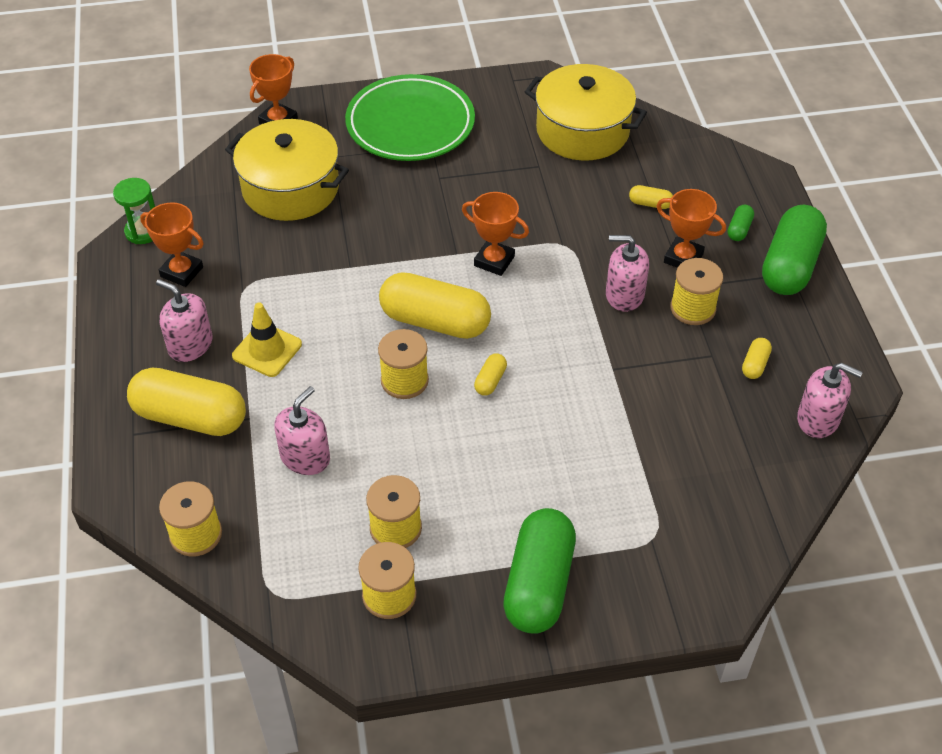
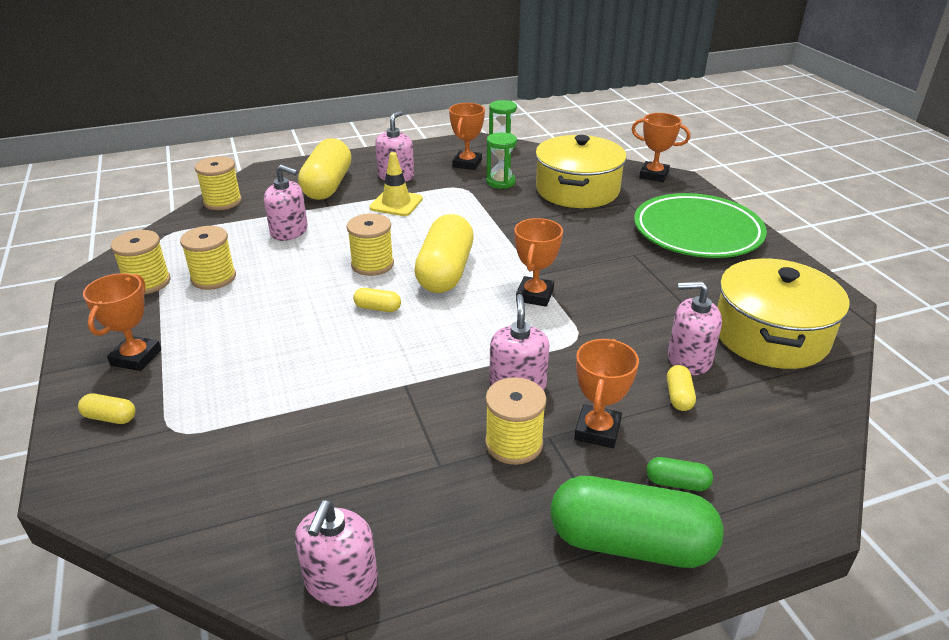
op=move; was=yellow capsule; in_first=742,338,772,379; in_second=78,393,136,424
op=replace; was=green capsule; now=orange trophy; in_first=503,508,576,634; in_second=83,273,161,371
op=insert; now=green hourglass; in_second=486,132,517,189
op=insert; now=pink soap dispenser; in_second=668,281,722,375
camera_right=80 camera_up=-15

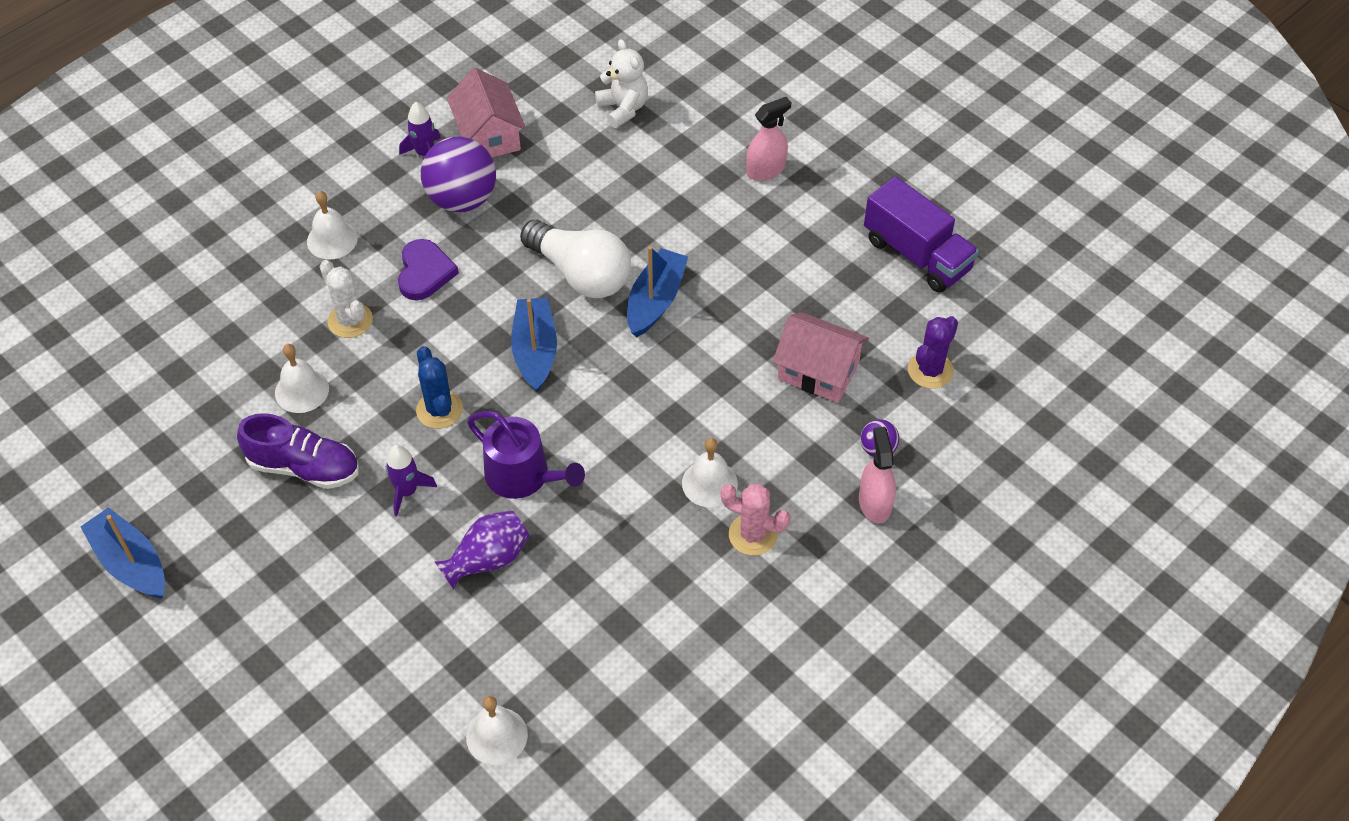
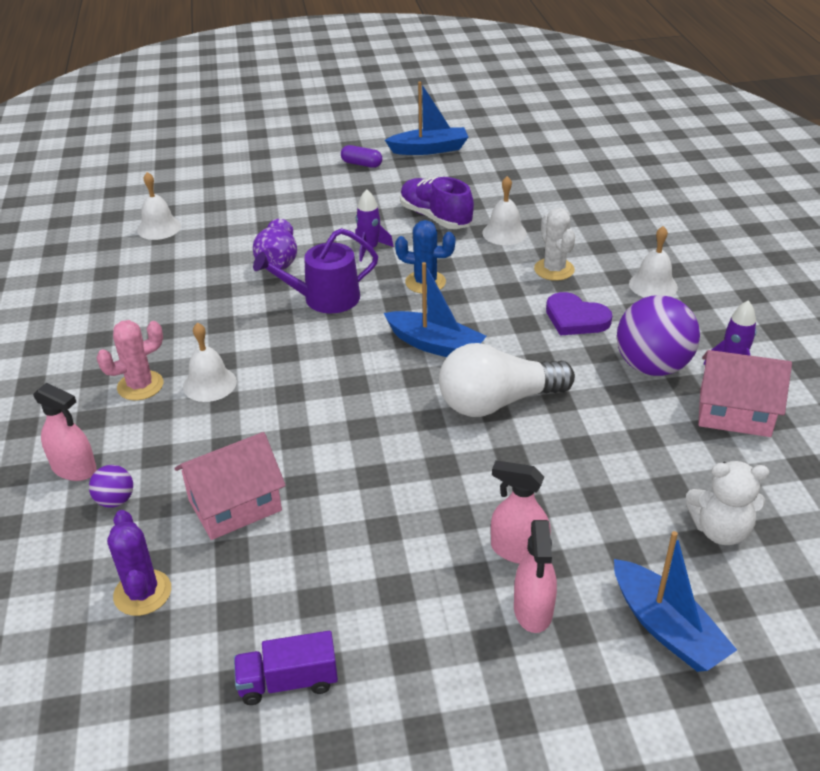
op=resize; was=purple truck; in_first=864,176,979,293; in_second=234,631,338,705; ratio=0.61
op=insert; now=purple capsule; in_second=341,145,382,168
op=rotate; was=purple shoe; in_first=237,413,359,489; in_second=400,177,474,229; clockwise=90
op=insert; now=pink spray bottle; in_second=491,460,551,564
op=rotate; was=white cactus; in_first=320,260,373,338; in_second=534,208,575,281; clockwise=75
op=move; was=blue boat; in_first=627,246,688,337; in_second=614,531,737,672
camera_right=125 camera_up=-15

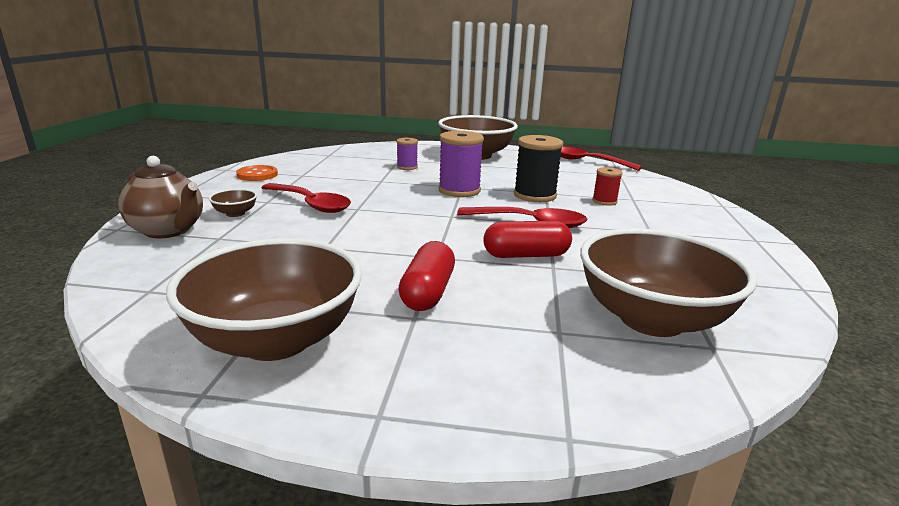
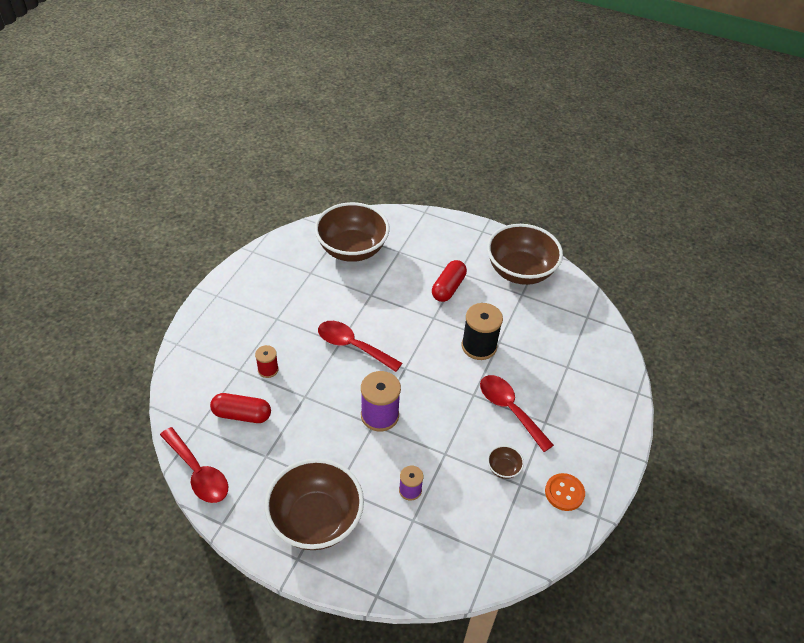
op=move; was=red capsule; in_first=483,221,572,258; in_second=210,393,271,423
op=move; was=black spool; in_first=514,135,563,202; in_second=462,303,503,360
op=move; was=brown bowl; in_first=209,189,257,217; in_second=487,445,524,479
op=delete; was=brown teapot; in_first=118,156,203,238
camera_right=-165 camera_up=25

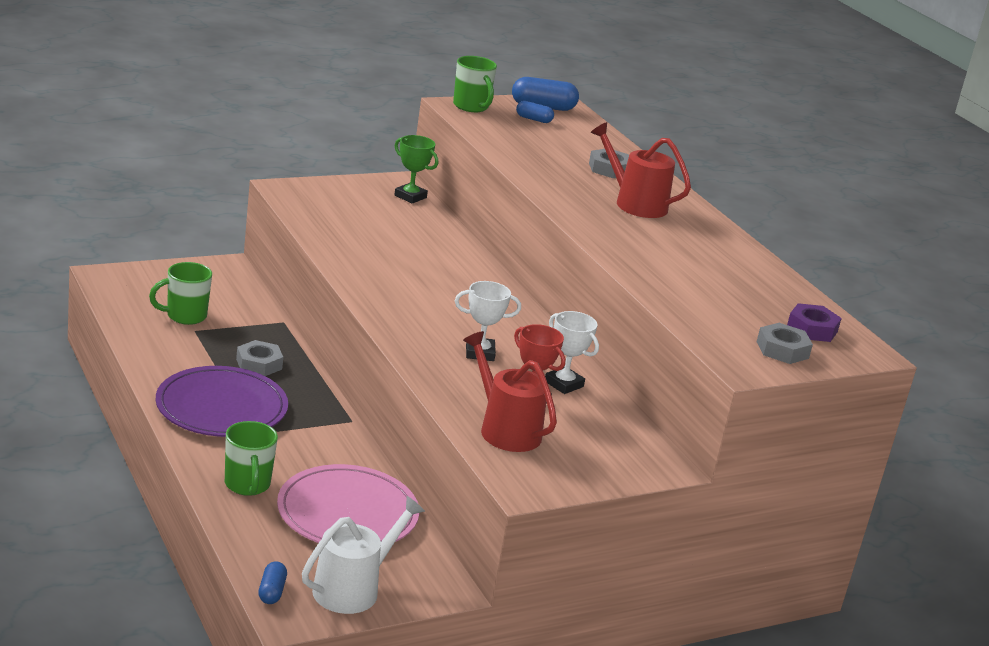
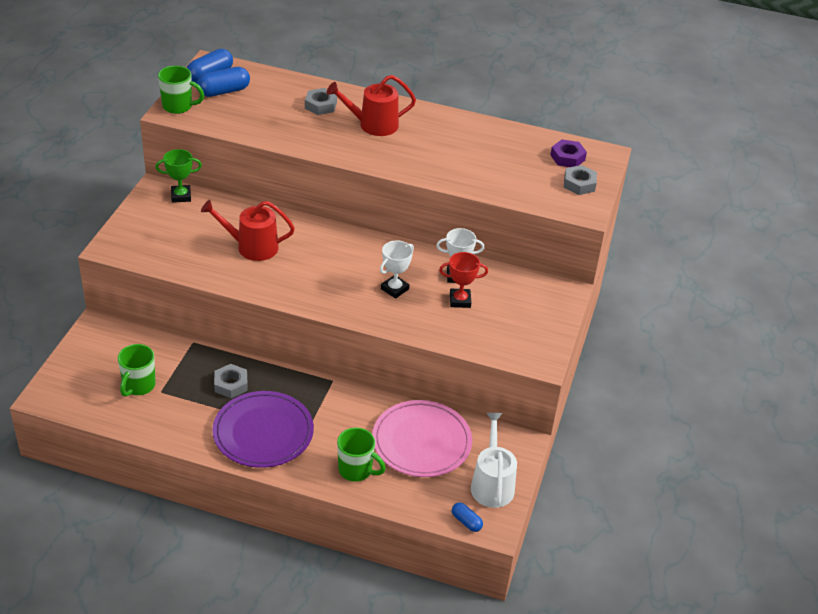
op=resize; was=blue capsule; in_first=516,101,554,123; in_second=197,67,250,97; ratio=1.76
op=move; was=red watering can; in_first=463,331,557,452; in_second=201,200,295,261
camera_right=-45 camera_up=15

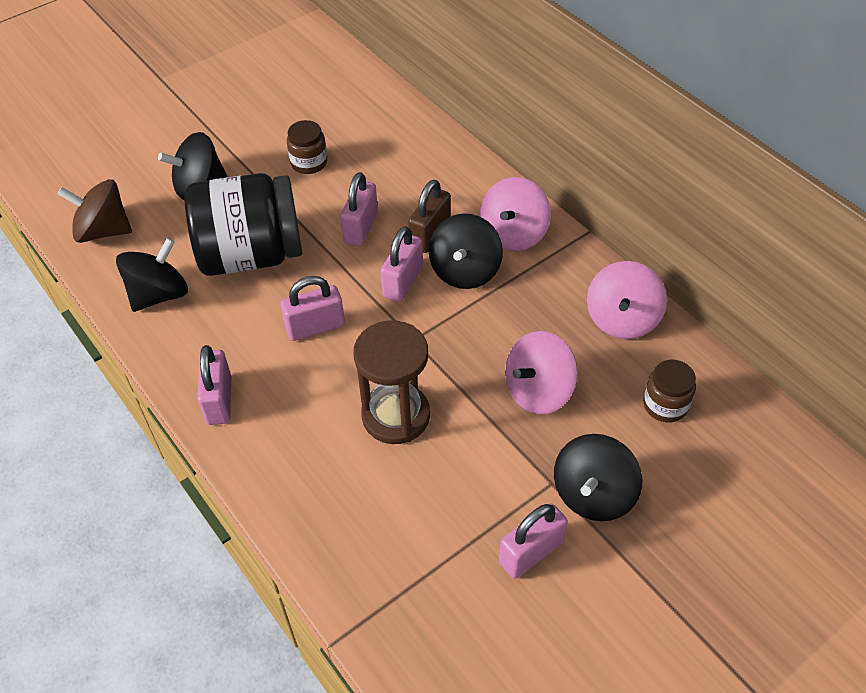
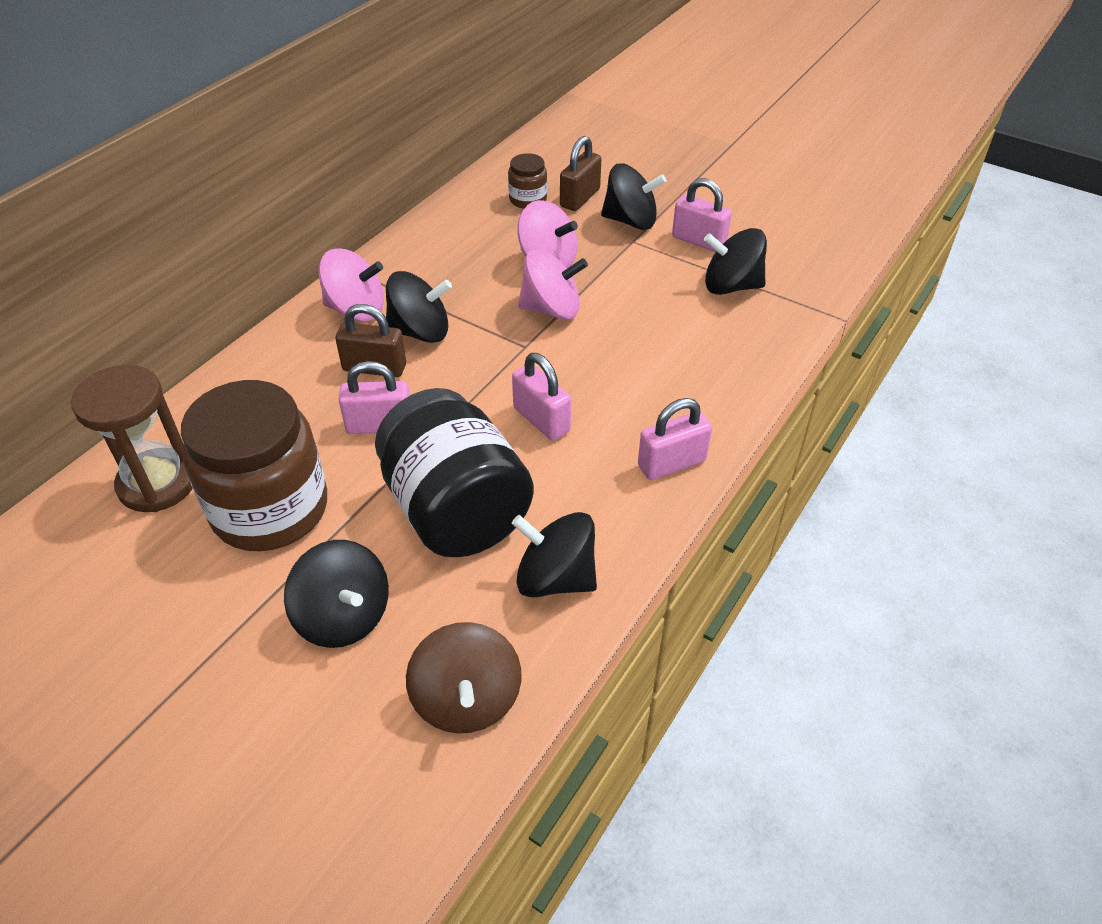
op=move; was=brown hourglass; in_first=353,320,430,444; in_second=71,365,192,512
op=resize; was=brown jar; in_first=287,120,327,174; in_second=181,380,327,551; ratio=2.23
op=move; was=pink spinning top; in_first=587,261,667,339; in_second=518,249,588,320
op=insert; now=brown padlock; in_second=560,136,601,211
op=insert; now=black spinning top; in_second=704,228,767,295
op=delete; was=pink padlock; in_first=381,226,423,302
camera_right=-110 camera_up=-5

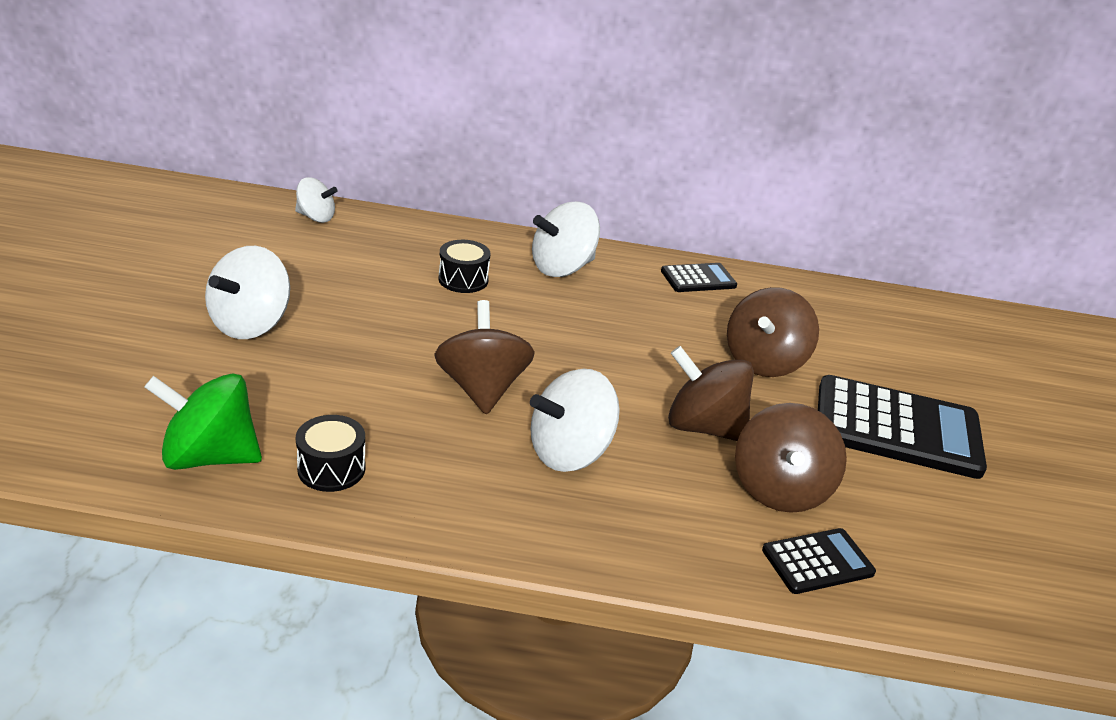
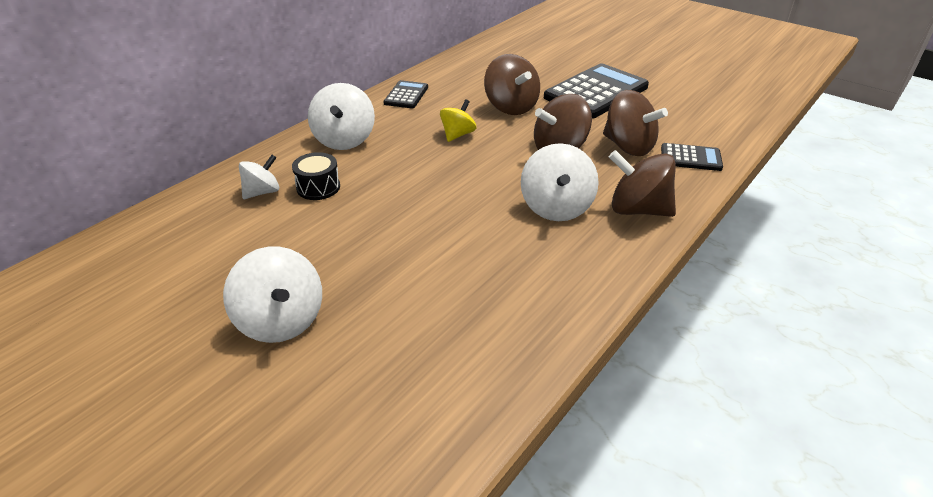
op=move; was=white spinning top; in_first=295,177,338,223; in_second=239,155,279,199
op=insert; now=yellow spinning top; in_second=440,99,476,142
op=move; was=brown spinning top; in_first=434,300,535,414; in_second=609,150,676,217
op=rotate; was=black calculator; in_first=762,528,876,594; in_second=661,143,723,171; clockwise=90
op=delete; was=green spinning top; in_first=144,373,262,470
op=delete; was=black drum; in_first=296,415,366,492
camera_right=-55 camera_up=5

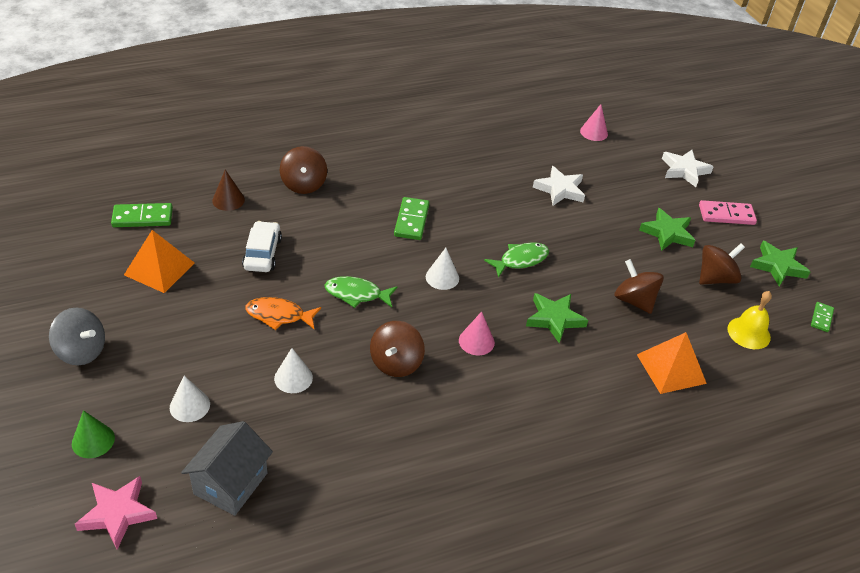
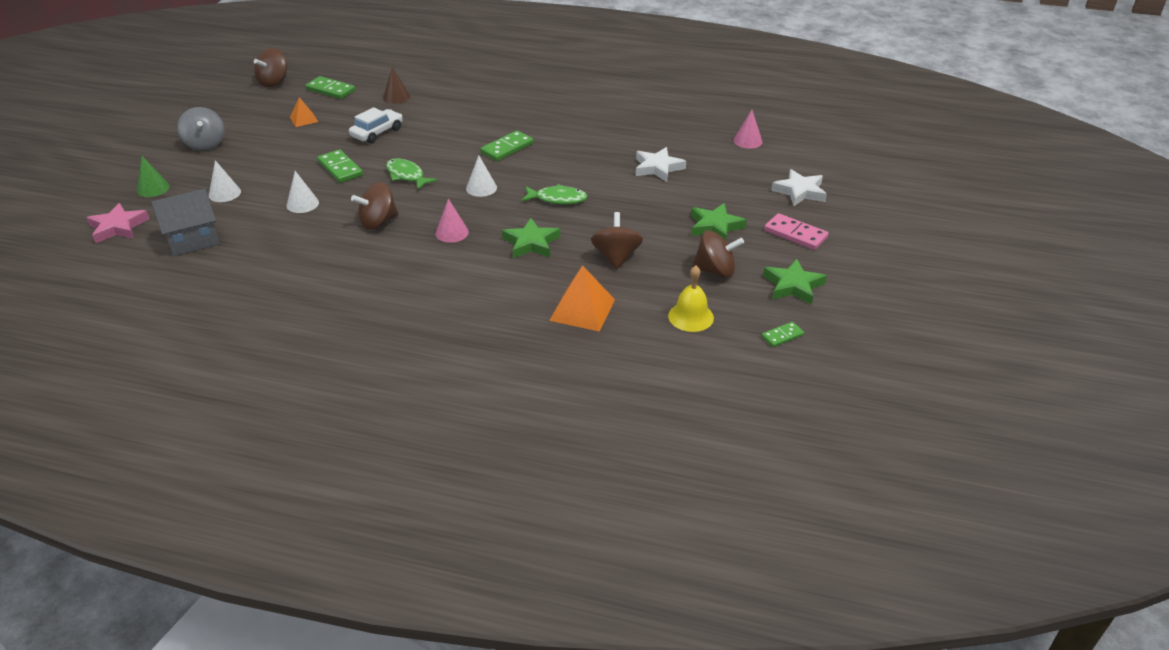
op=move; was=brown spinning top; in_first=280,146,327,194; in_second=254,48,287,87
op=resize; was=orange pyramid; in_first=124,230,195,293; in_second=290,97,318,127; ratio=0.58
op=replace; was=orange fish; now=green domino; in_first=245,297,321,330; in_second=317,149,363,183
camera_right=40 camera_up=-5

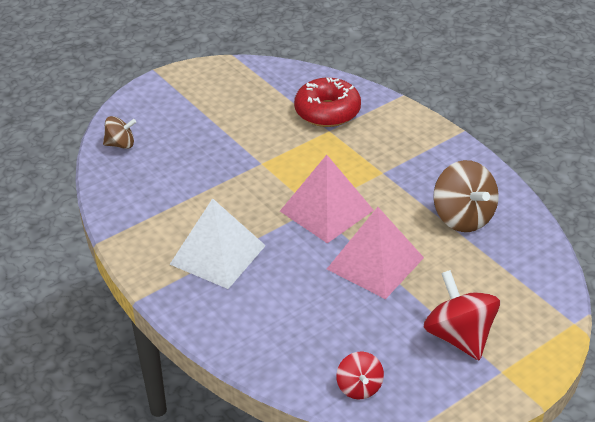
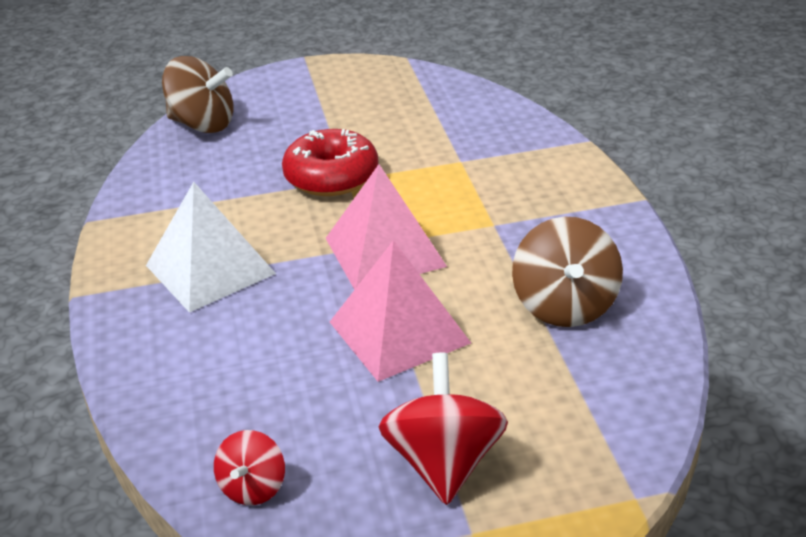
op=resize; was=brown spinning top; in_first=103,116,136,149; in_second=162,56,233,133; ratio=1.73
op=move; was=red donut; in_first=294,78,361,127; in_second=282,129,379,196
camera_right=25 camera_up=-5

